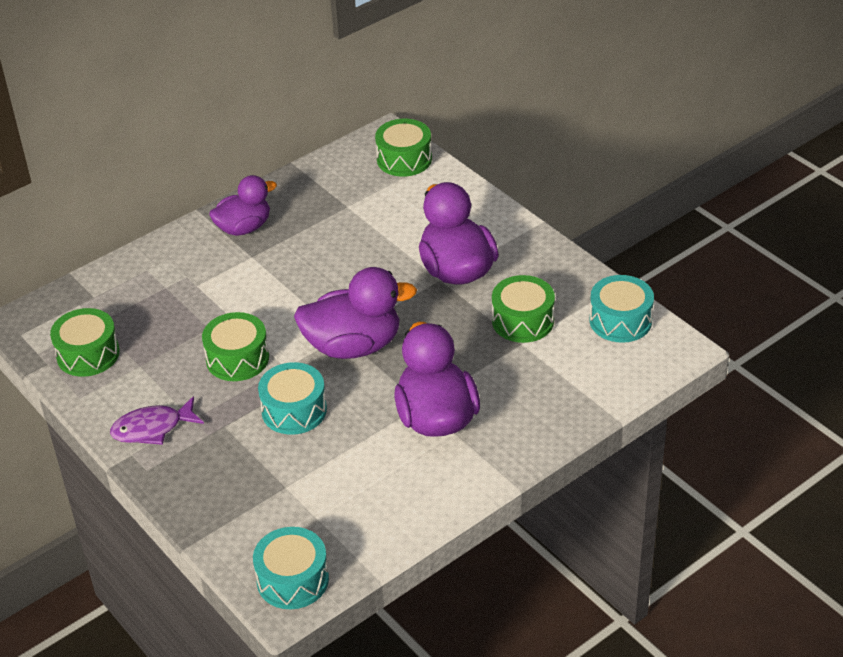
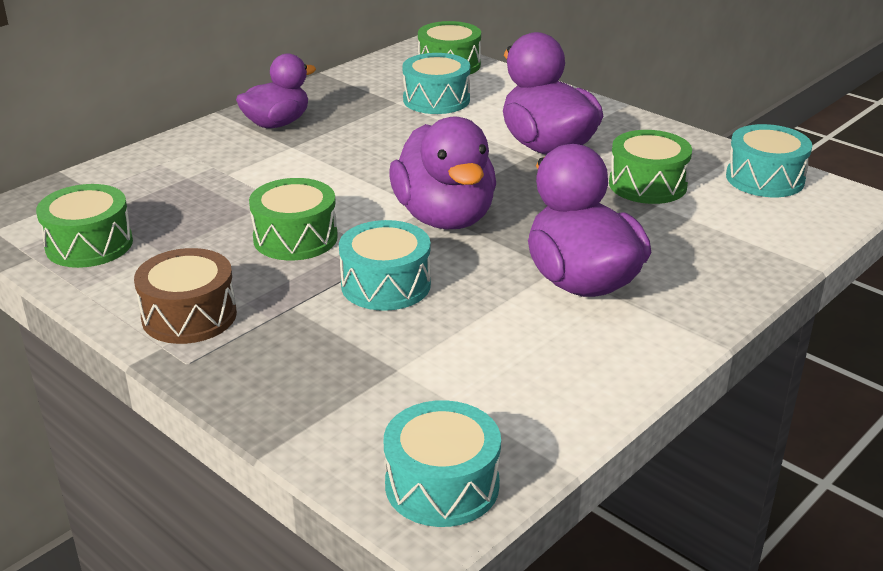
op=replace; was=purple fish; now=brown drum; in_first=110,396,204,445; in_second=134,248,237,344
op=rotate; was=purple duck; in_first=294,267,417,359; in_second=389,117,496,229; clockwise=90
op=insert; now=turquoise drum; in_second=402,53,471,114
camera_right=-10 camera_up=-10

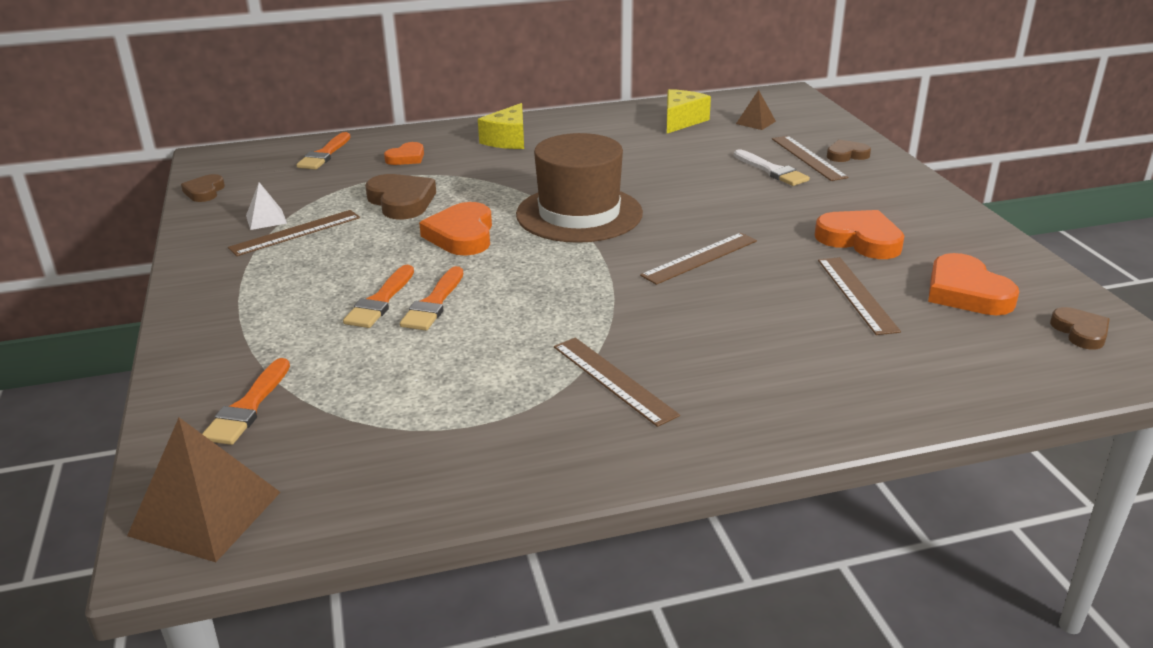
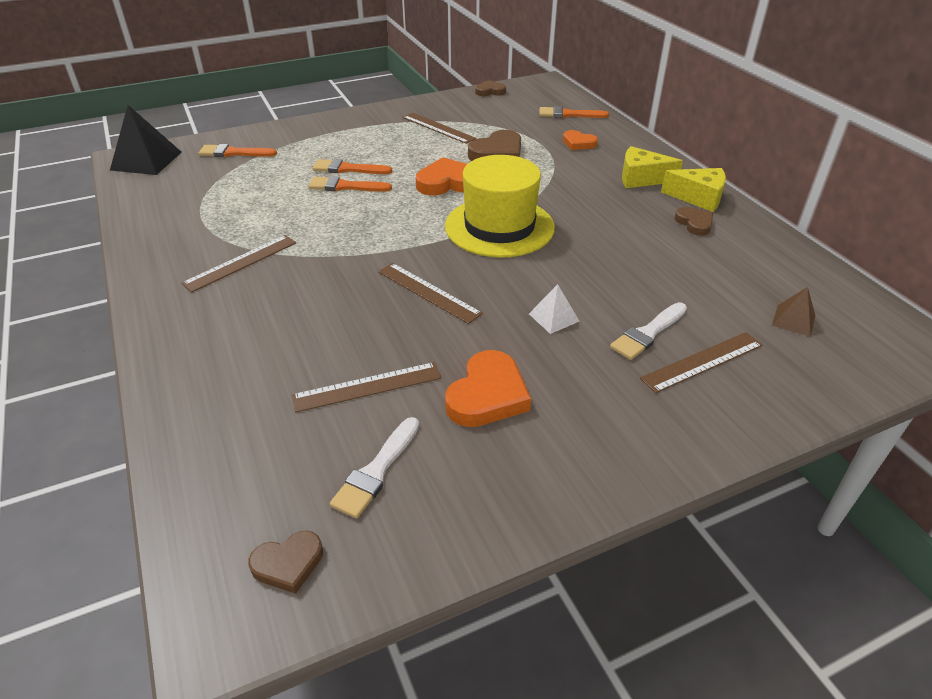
op=recolor; was=brown pyramid; now=black pyramid; in_first=127,417,281,562; in_second=110,105,182,175
op=replace; was=orange heart; now=white brush; in_first=928,253,1019,315; in_second=330,417,419,519
op=recolor; was=brown hat; now=yellow hat; in_first=516,133,643,243; in_second=445,155,555,258
op=move; was=white pyramid; in_first=246,182,287,230; in_second=529,284,580,334
op=move; was=yellow cheese; in_first=667,89,711,133; in_second=661,168,726,212
op=move; was=brown heart; in_first=827,140,871,162; in_second=675,207,713,236
camera_right=80 camera_up=10

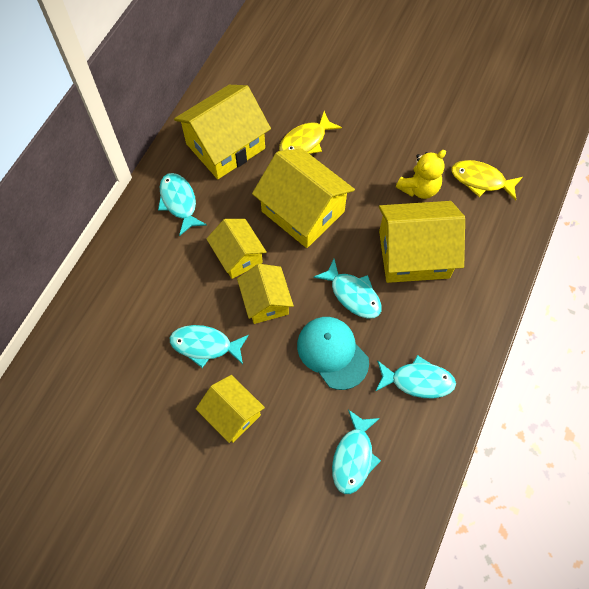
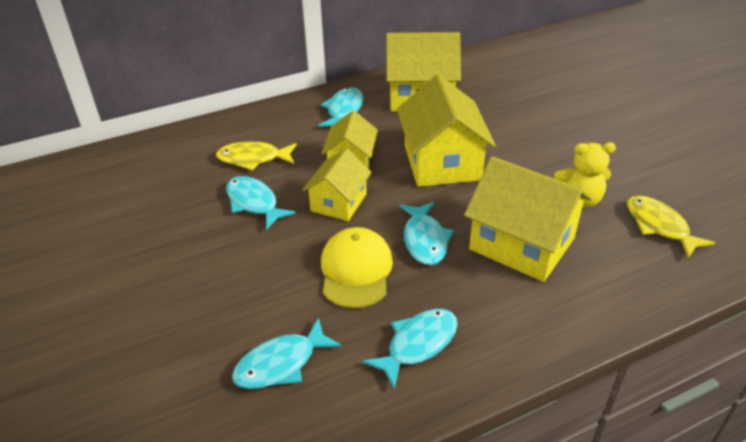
op=move; was=yellow fish; in_first=279,111,342,154; in_second=216,141,297,171
op=recolor; was=turquoise cap; now=yellow cap; in_first=297,317,369,390; in_second=321,227,393,309
op=rotate; was=turquoise fish; in_first=375,355,456,398; in_second=362,308,458,390; clockwise=-90
op=delete; was=yellow house; in_first=196,375,265,443
camera_right=40 camera_up=-25

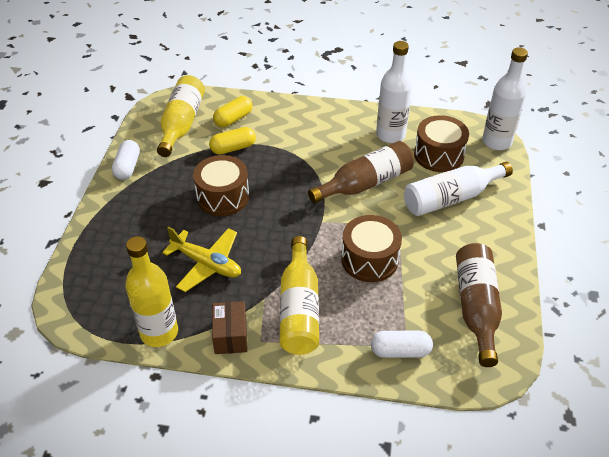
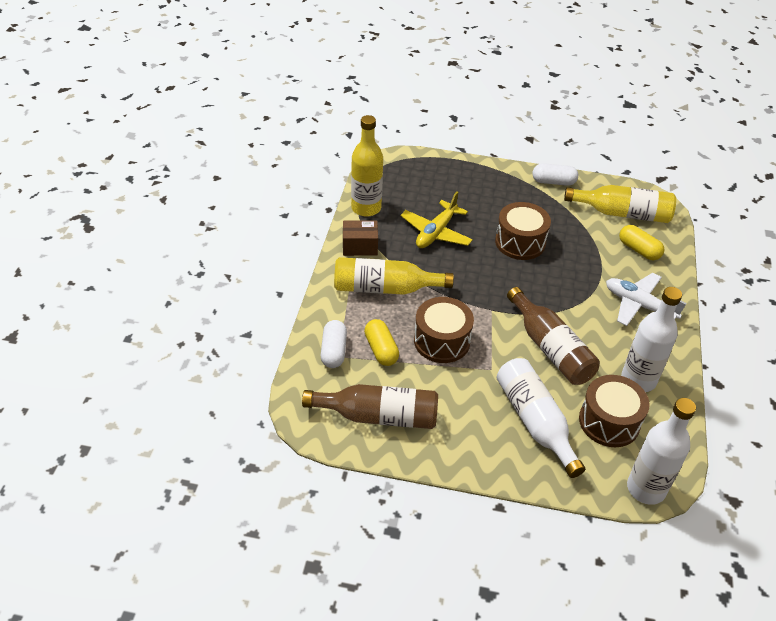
op=move; was=yellow capsule; in_first=209,127,256,154; in_second=364,319,399,366
op=insert; now=white plane; in_second=606,273,687,326
camera_right=90 camera_up=0

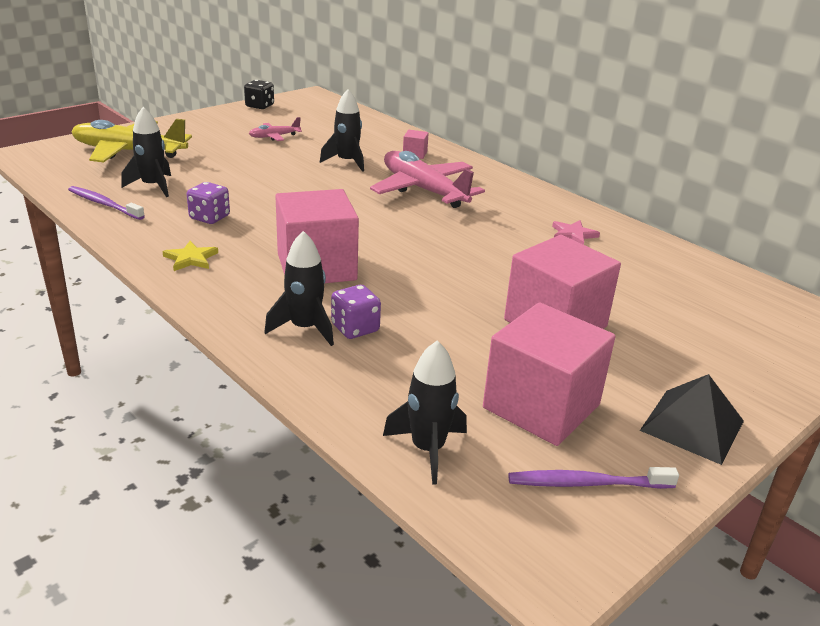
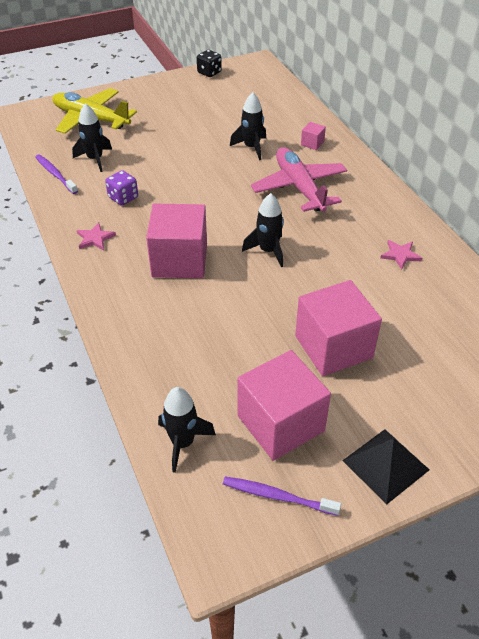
op=recolor; was=yellow star; now=pink star; in_first=162,241,218,271; in_second=77,222,116,250
op=move; was=black rocket; in_first=264,231,334,346; in_second=242,193,284,267
op=delete; was=pink plane; in_first=249,117,302,141
op=delete; was=purple dice; in_first=331,285,381,339
camera_right=20 camera_up=15

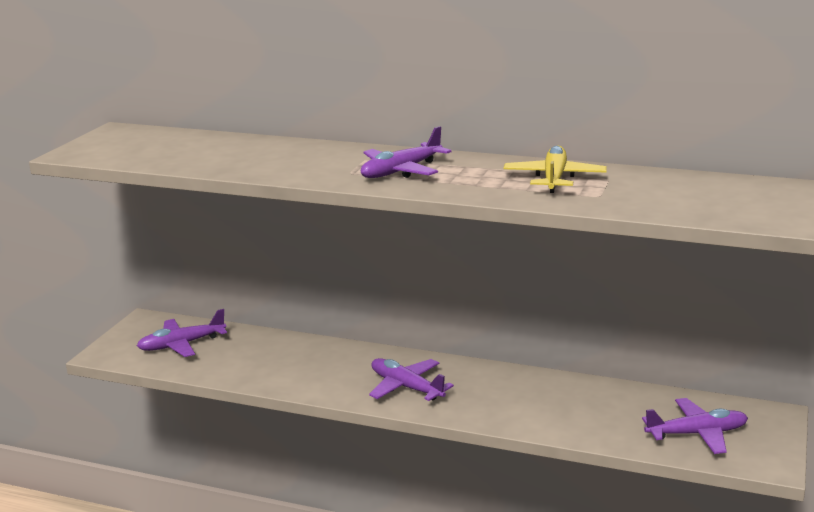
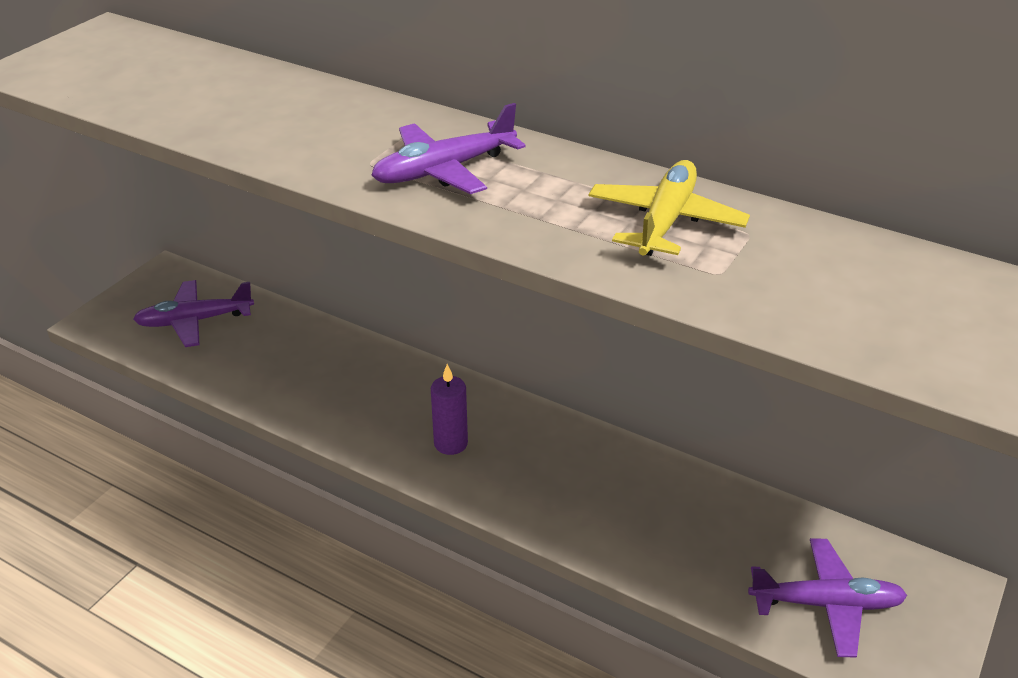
op=replace; was=purple plane; now=purple candle; in_first=369,358,454,401; in_second=431,364,468,455
camera_right=10 camera_up=15

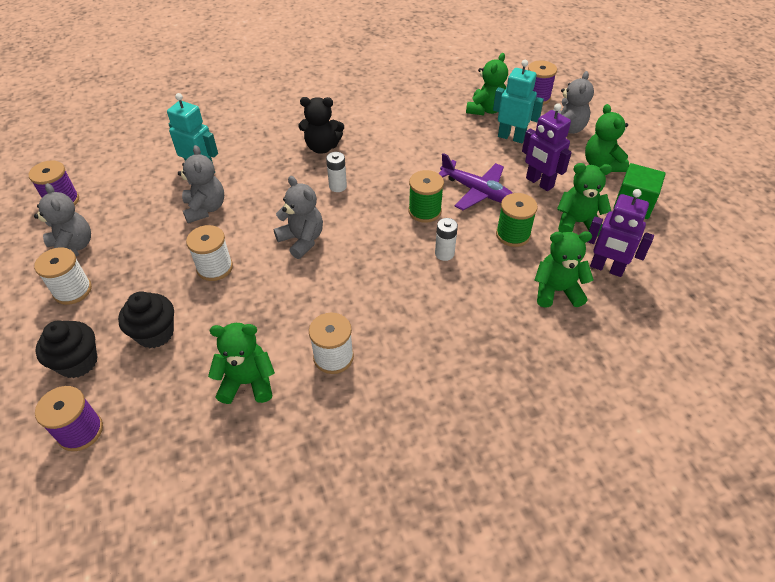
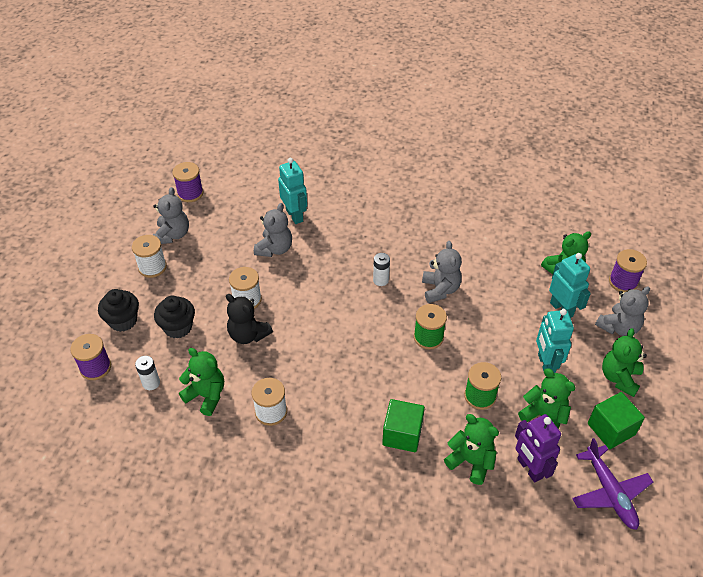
op=move; was=white battery; in_first=435,218,458,261; in_second=135,356,160,390
op=move; was=black teddy bear; in_first=298,97,344,154; in_second=226,294,273,344
op=insert; now=green cube; in_second=382,399,425,452
op=move; was=grey teddy bear; in_first=274,176,323,259; in_second=422,241,462,303
op=recolor; was=purple robot; now=turquoise robot; in_first=522,103,572,191; in_second=536,309,574,373
op=move; was=purple plane; in_first=438,153,513,210; in_second=572,438,653,530
camera_right=35 camera_up=0

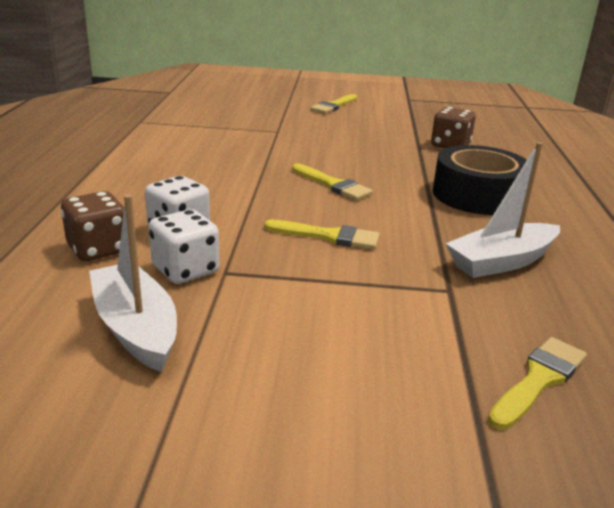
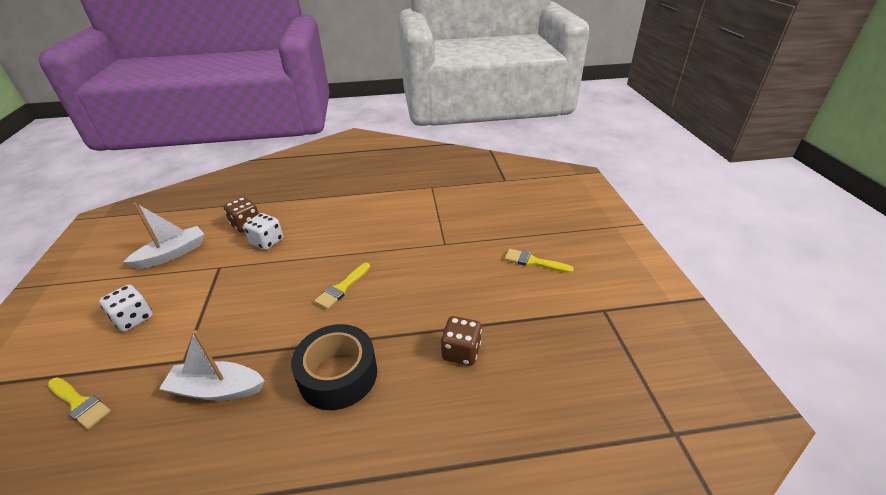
op=move; was=white dice; in_first=149,209,220,284; in_second=99,284,153,332
op=rotate; was=white boat; in_first=445,142,560,278; in_second=159,330,265,401; clockwise=-45
op=delete; was=yellow brush; in_first=264,220,380,249
camera_right=80 camera_up=10

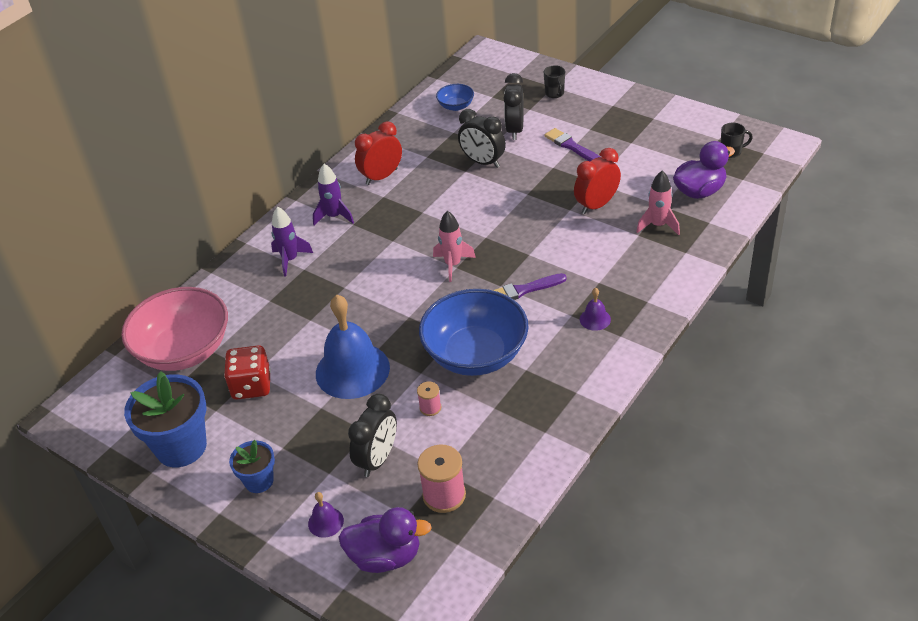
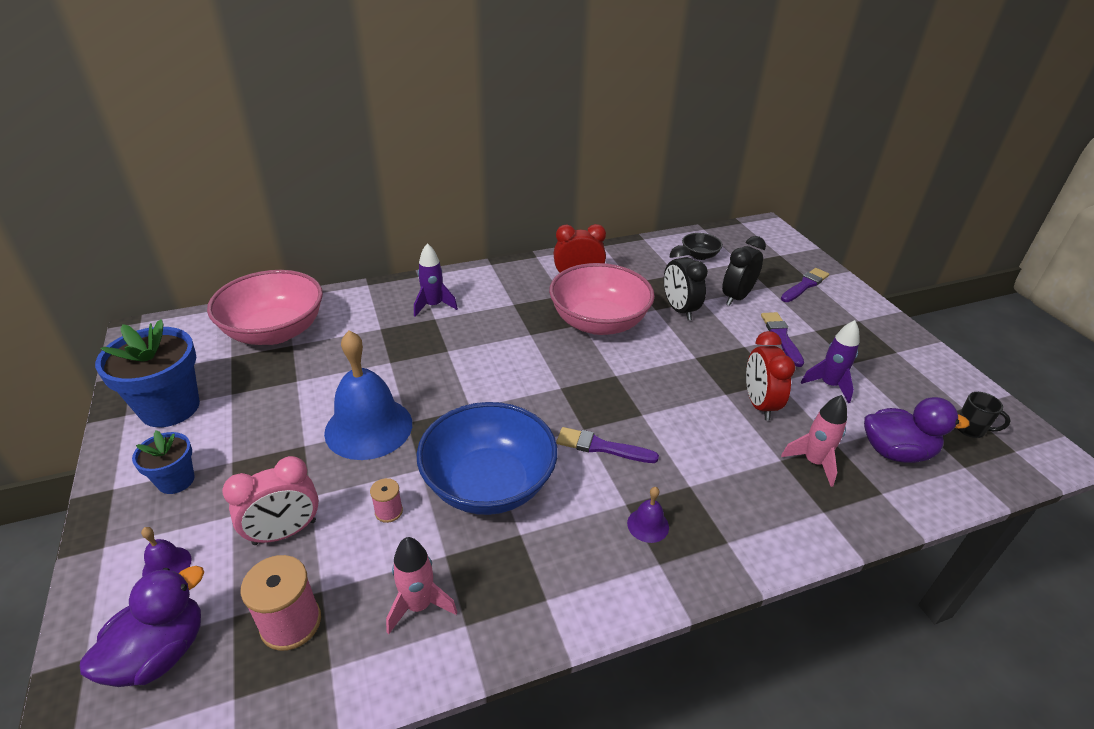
op=rotate; was=purple duck; in_first=339,507,432,573; in_second=80,566,204,687; clockwise=-90
op=recolor; was=black clock; now=pink clock; in_first=348,394,397,477; in_second=222,456,319,545
op=move; was=pink rocket; in_first=433,211,476,282; in_second=386,537,457,634
op=insert; now=pink bowl; in_second=549,263,655,335
op=recolor; was=blue bowl; now=black bowl; in_first=436,84,474,111; in_second=682,233,723,260
op=rotate; was=red clock; in_first=574,148,621,214; in_second=746,331,795,420; clockwise=-90
op=replace; was=black mug; now=purple brush; in_first=543,65,565,98; in_second=781,268,829,302
op=move; was=purple rocket; in_first=313,164,354,225; in_second=801,320,859,403
op=delete; was=red dice; in_first=224,345,271,399
camera_right=30 camera_up=-5

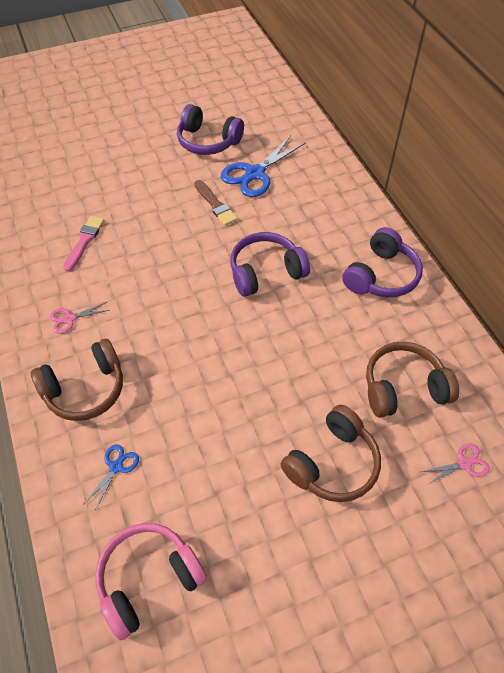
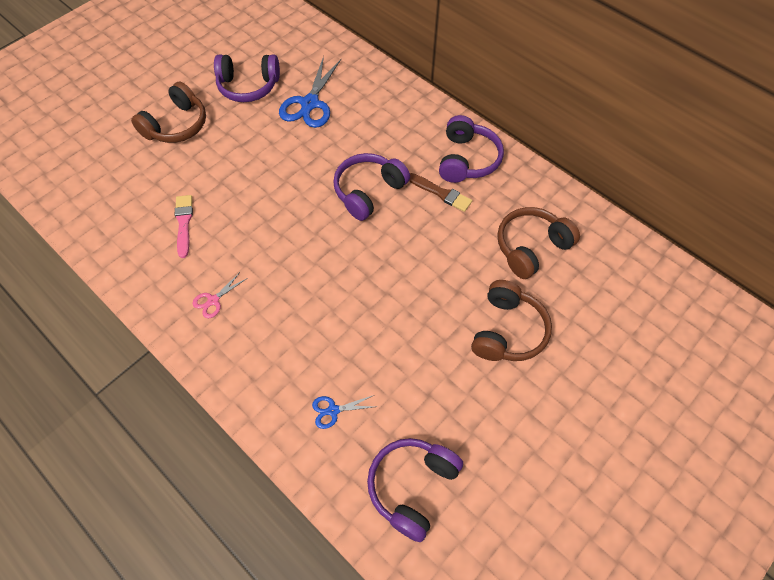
op=move; was=brown headphones; in_first=31,339,123,421; in_second=131,81,206,143
op=rotate; was=blue scissors; in_first=84,444,139,511; in_second=312,395,374,429; clockwise=-105
op=recolor; was=pink headphones; now=purple headphones; in_first=95,523,207,641; in_second=367,438,463,542
op=move; was=brown brush; in_first=195,180,238,226; in_second=409,173,472,212
op=delete; was=pink scissors; in_first=422,444,490,484
camera_right=-25 camera_up=5

